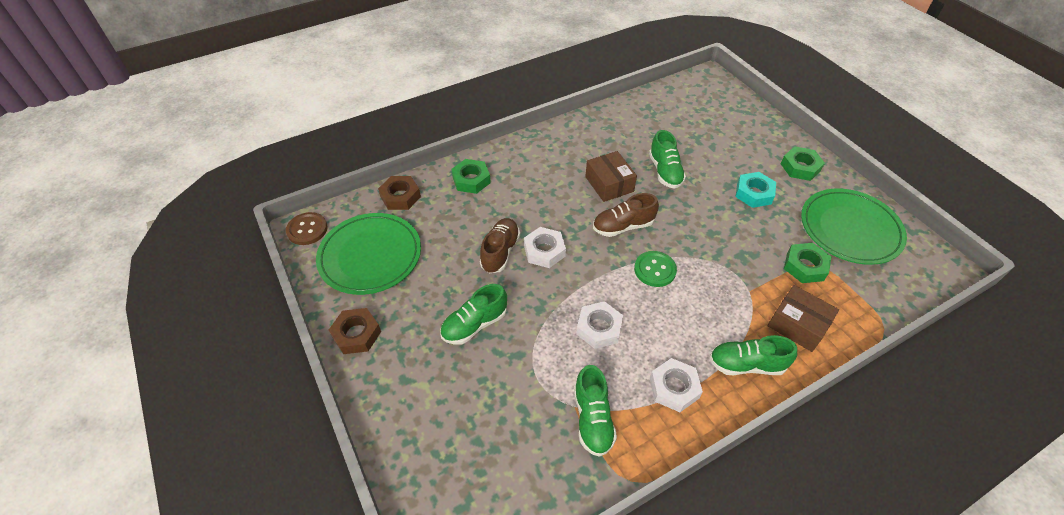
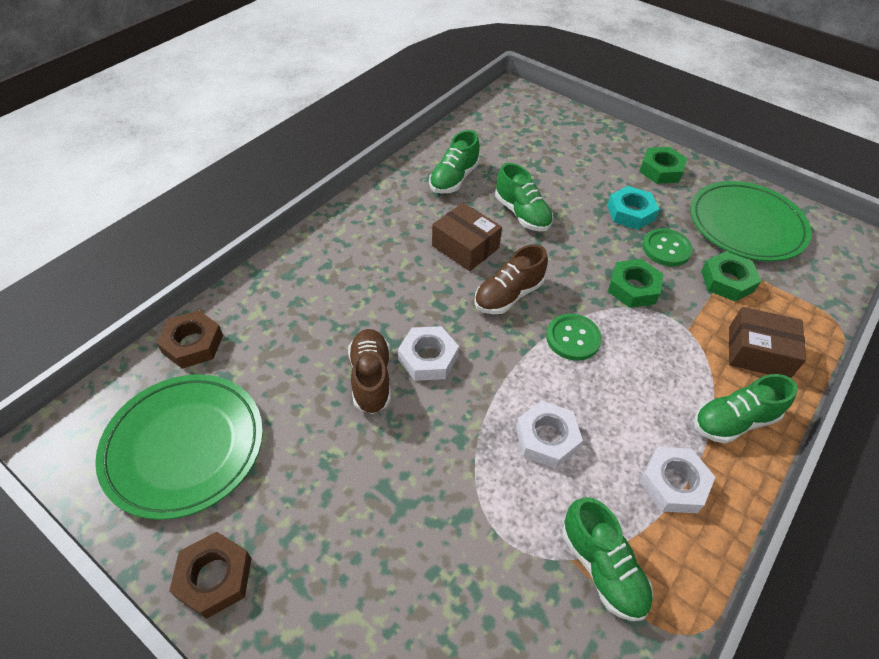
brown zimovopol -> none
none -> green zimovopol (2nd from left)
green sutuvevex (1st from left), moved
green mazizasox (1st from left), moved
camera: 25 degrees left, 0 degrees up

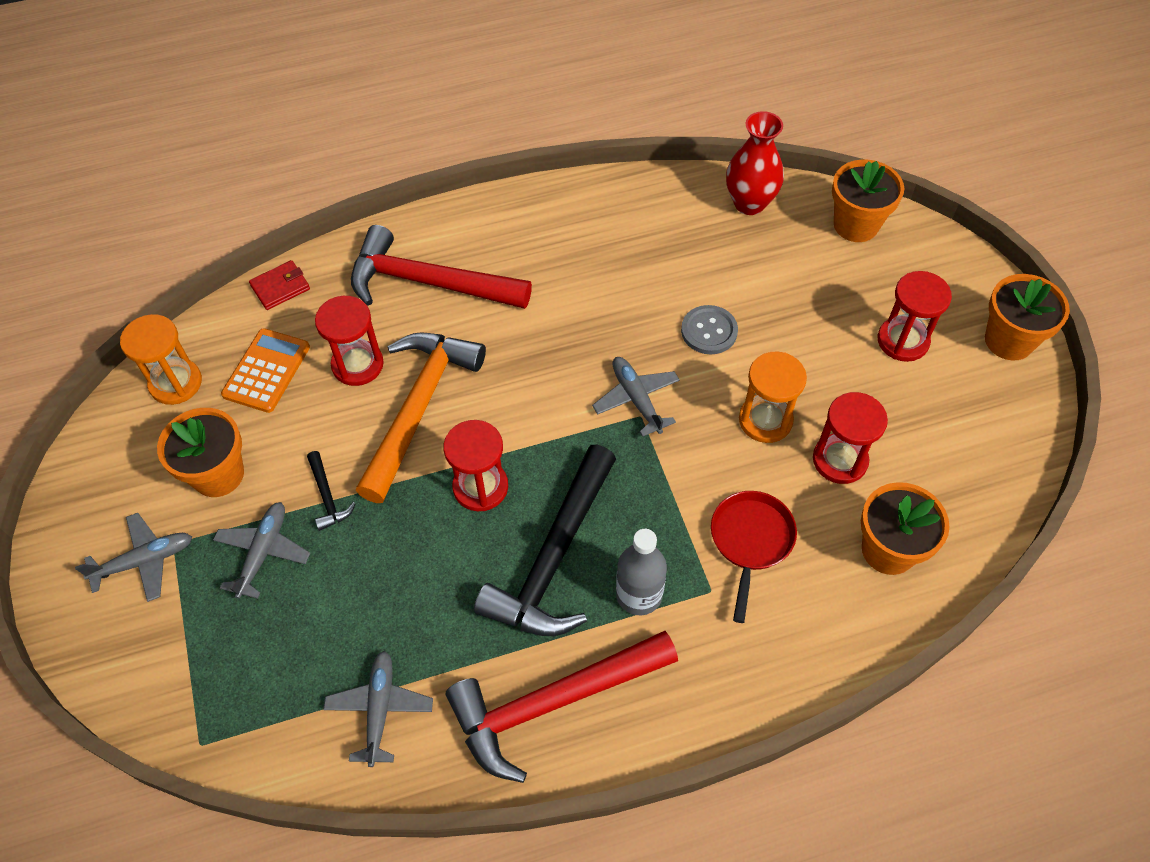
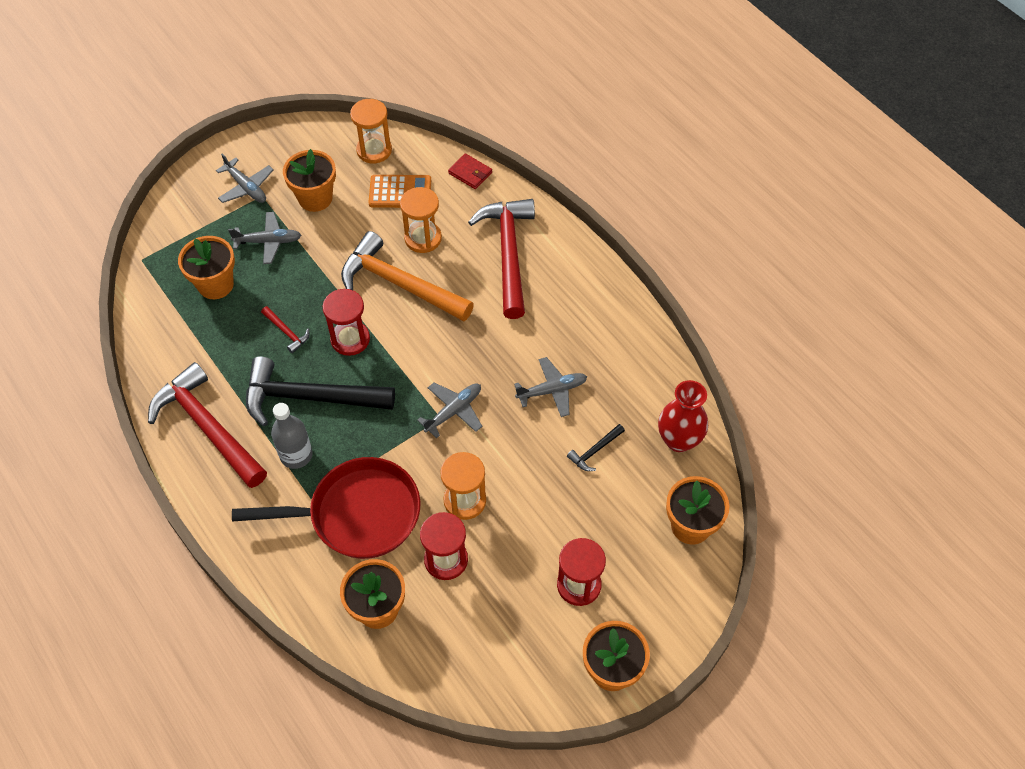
grey zimovopol -> none
none -> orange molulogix (1st from left)
none -> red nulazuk (2nd from left)
black nulazuk (1st from left in the first image) -> black nulazuk (2nd from left), moved
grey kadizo (3rd from left in the first image) -> grey kadizo (4th from left), moved
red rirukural (1st from left) -> orange rirukural (2nd from left)
orange nulazuk, 150 degrees counterclockwise
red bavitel, x1.70
camera: 70 degrees right, 0 degrees up

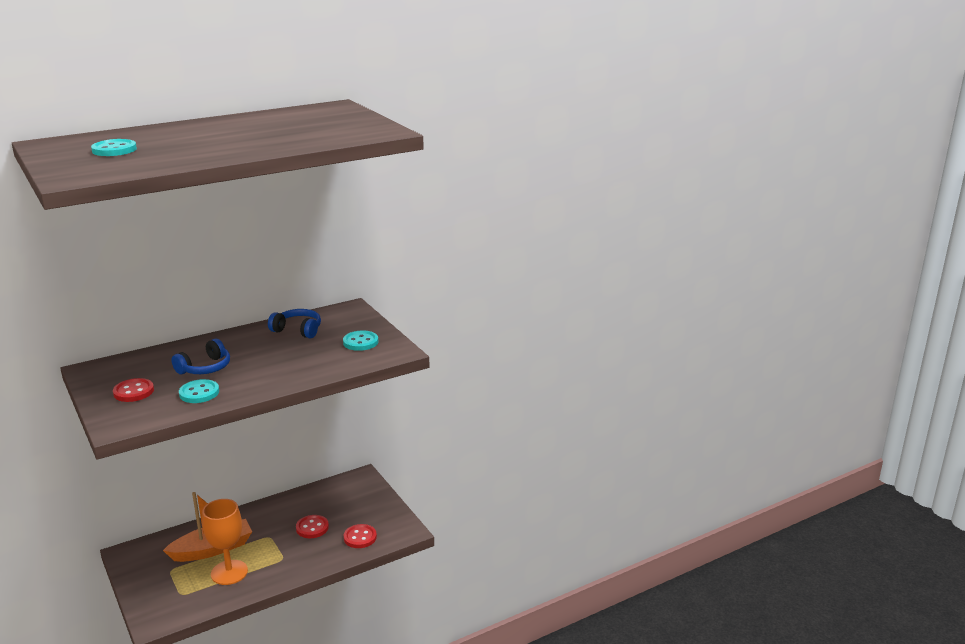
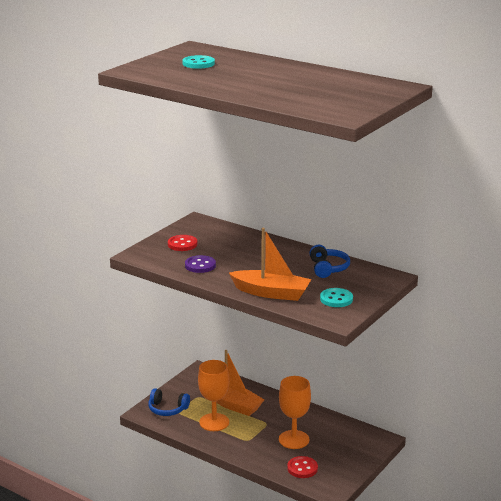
none -> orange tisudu (2nd from left)
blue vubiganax (1st from left), moved
red zimovopol (2nd from left) -> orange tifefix (2nd from left)
turquoise zimovopol (2nd from left) -> purple zimovopol
camera: 65 degrees right, 0 degrees up

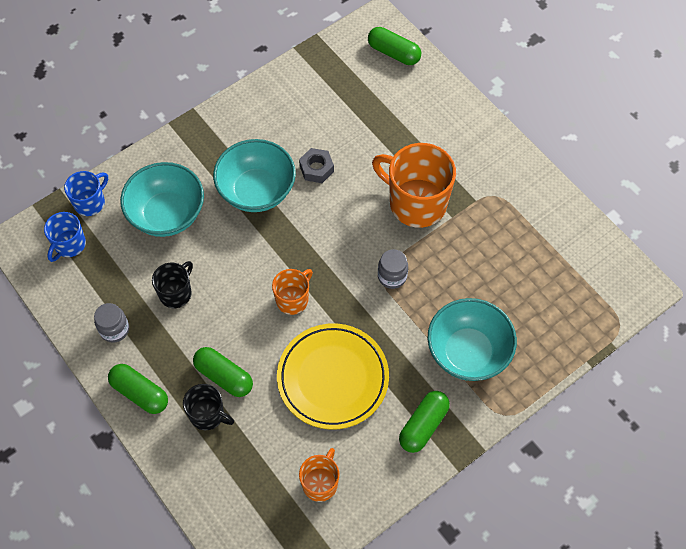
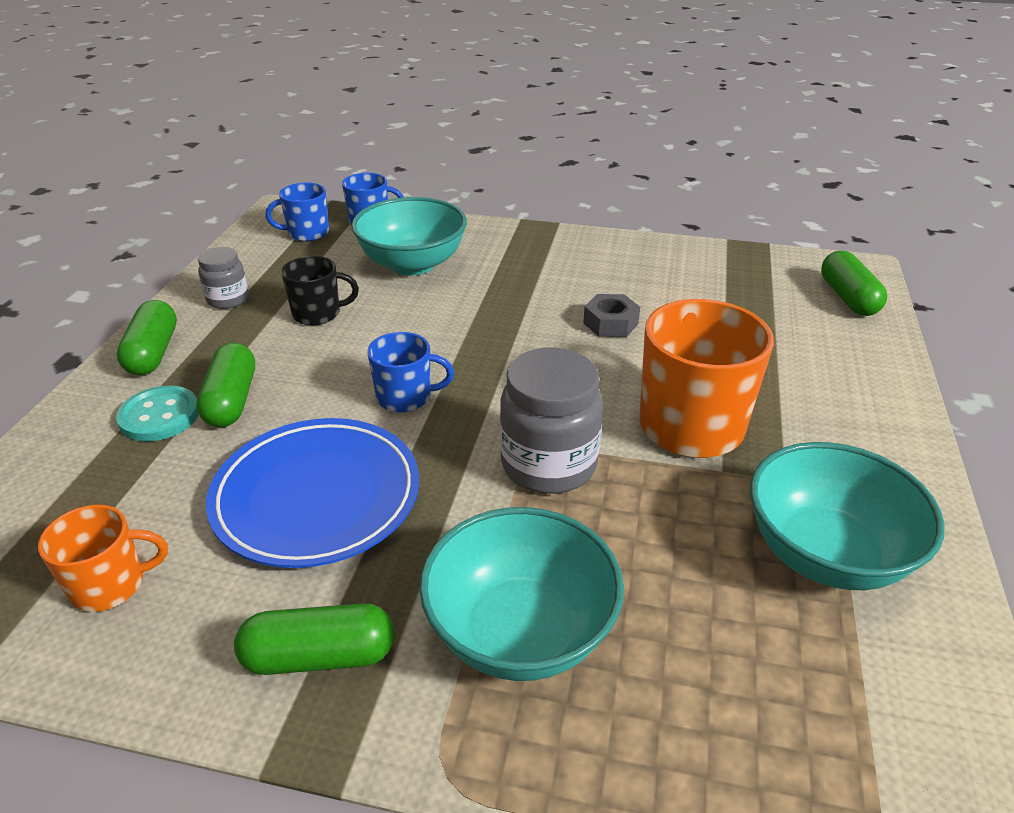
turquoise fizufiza (2nd from left in the first image) -> turquoise fizufiza (3rd from left), moved
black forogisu (2nd from left) -> turquoise zimovopol
orange forogisu (1st from left) -> blue forogisu (3rd from left)
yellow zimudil -> blue zimudil
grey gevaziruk (2nd from left), x1.77
camera: 50 degrees right, 25 degrees down

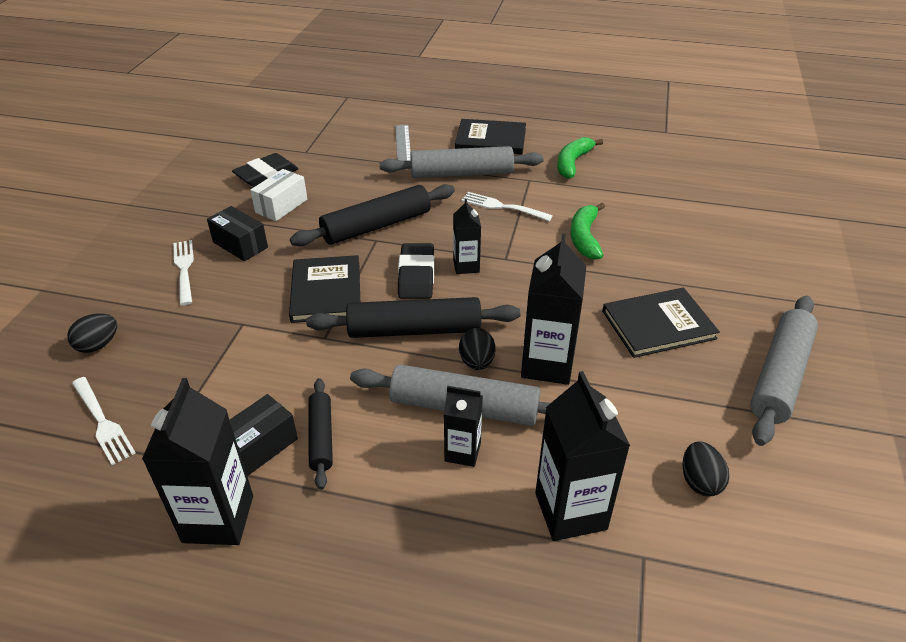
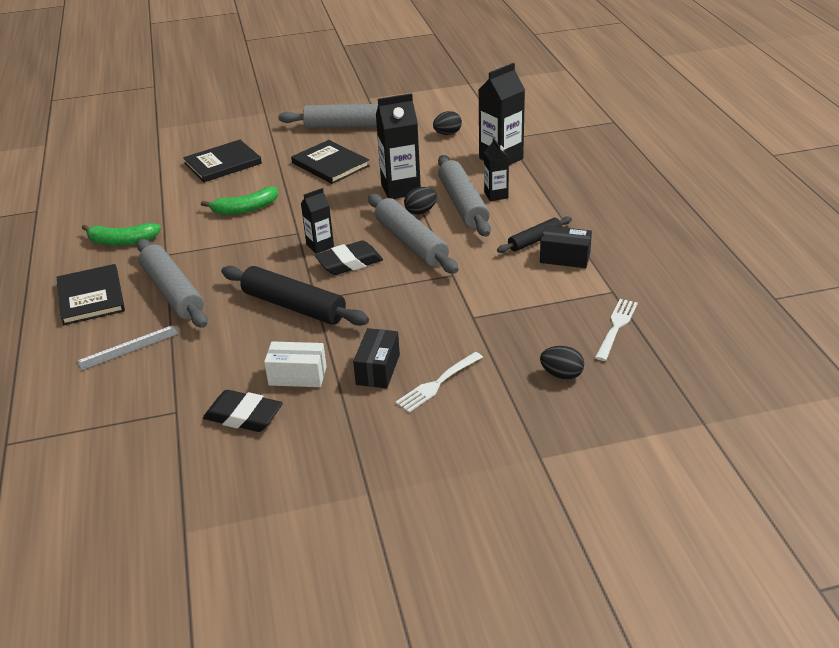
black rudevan (1st from left) -> none
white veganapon (3rd from left) -> none
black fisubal (1st from left in the first image) -> black fisubal (2nd from left), moved
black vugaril (3rd from left) -> grey vugaril (3rd from left)
camera: 115 degrees left, 5 degrees down

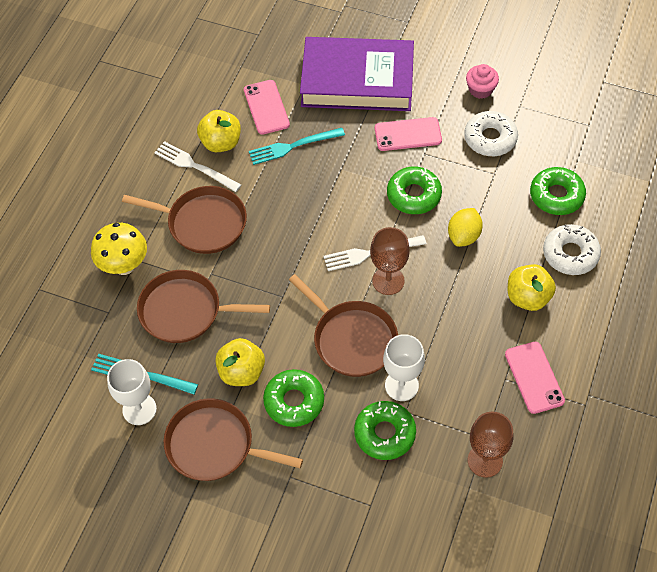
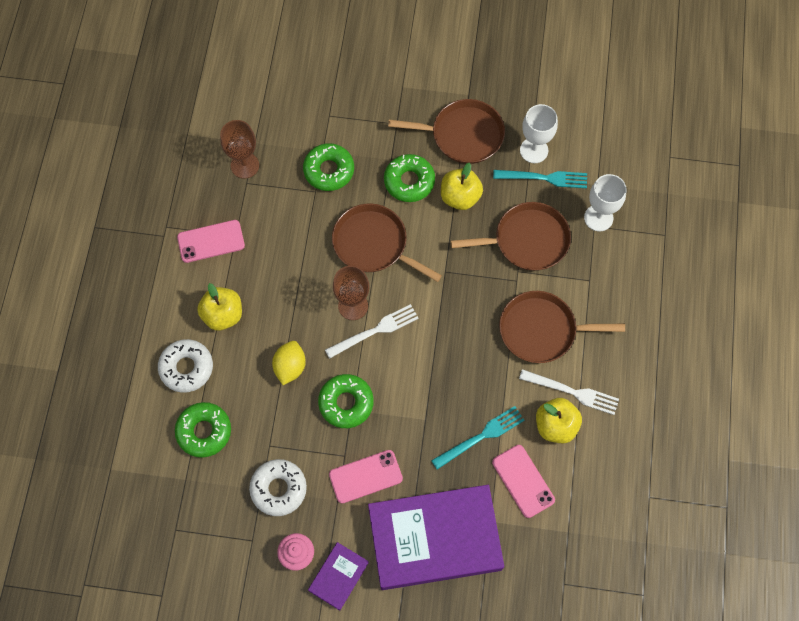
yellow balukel -> none
none -> purple fisubal (1st from left)
white tifefix (2nd from left), moved
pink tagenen (3rd from left in the first image) -> pink tagenen (1st from left), 75 degrees counterclockwise
camera: 165 degrees right, 10 degrees up

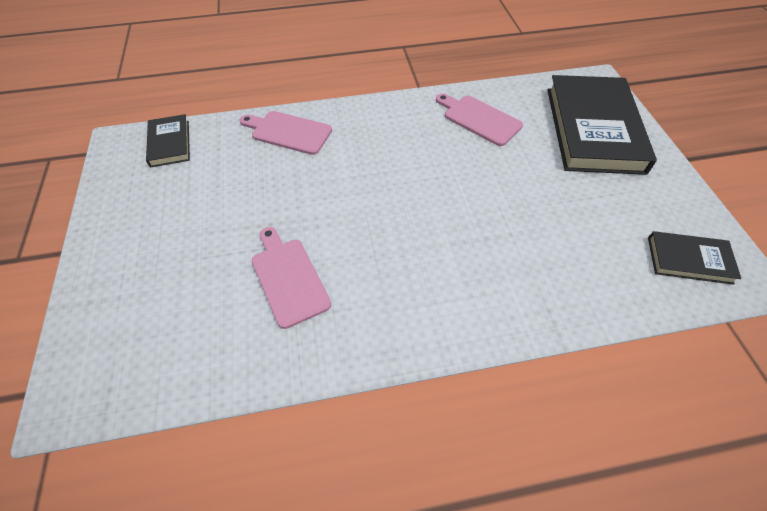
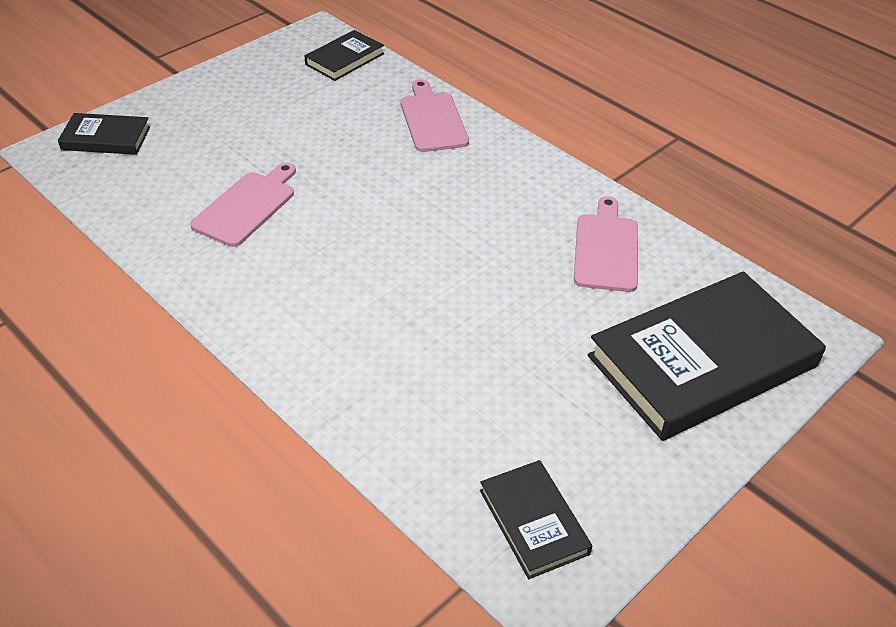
none -> black fisubal (1st from left)
camera: 55 degrees right, 10 degrees down

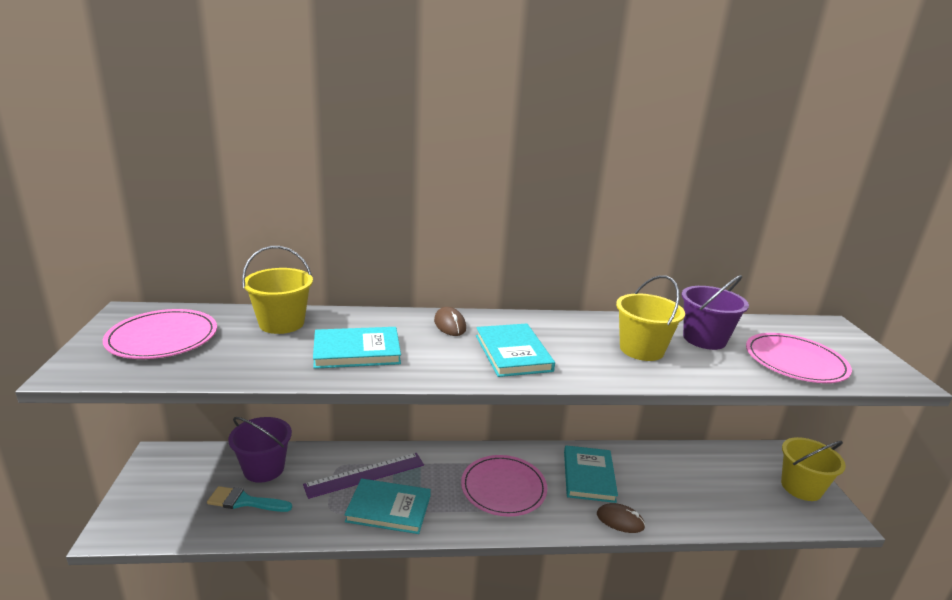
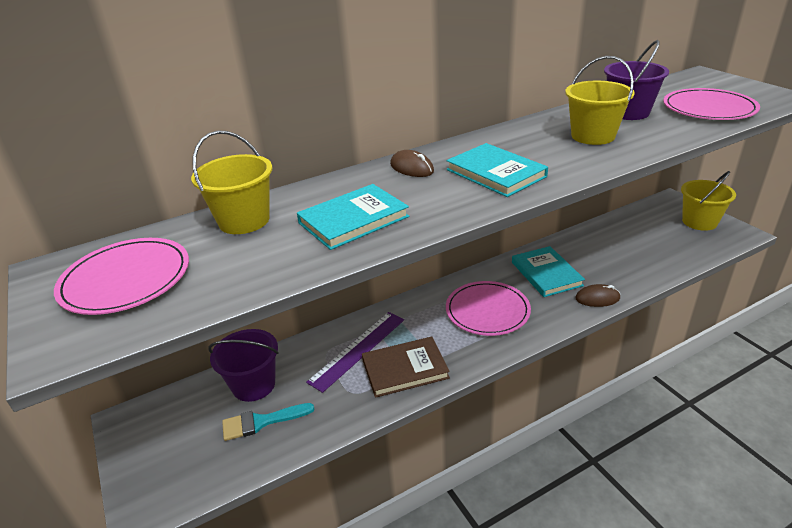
turquoise fisubal (2nd from left) -> brown fisubal
camera: 20 degrees left, 10 degrees up

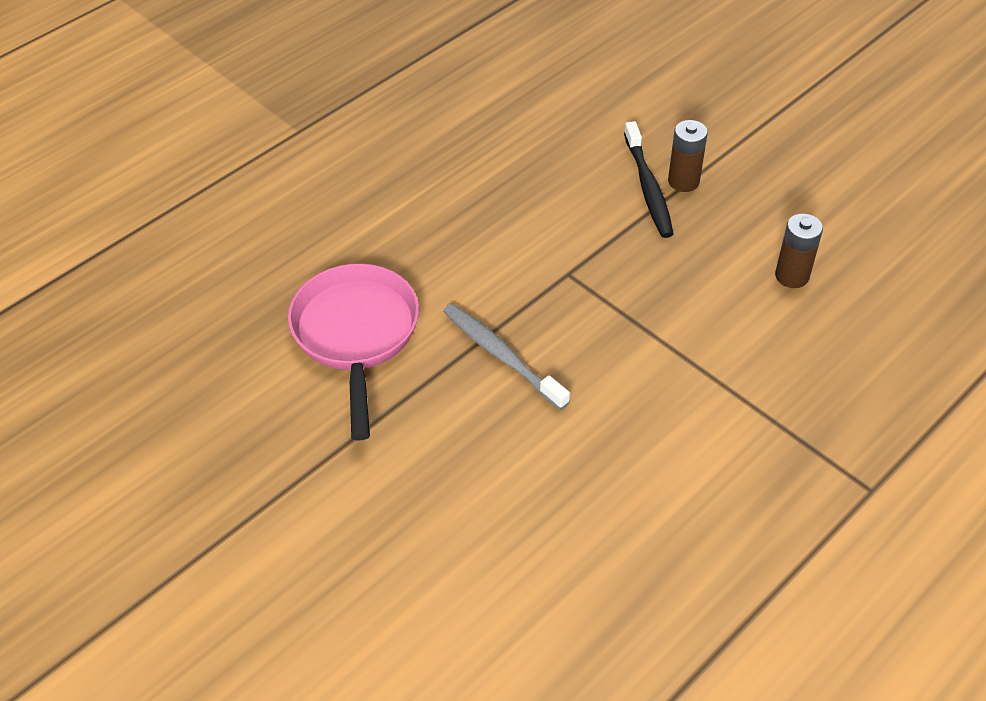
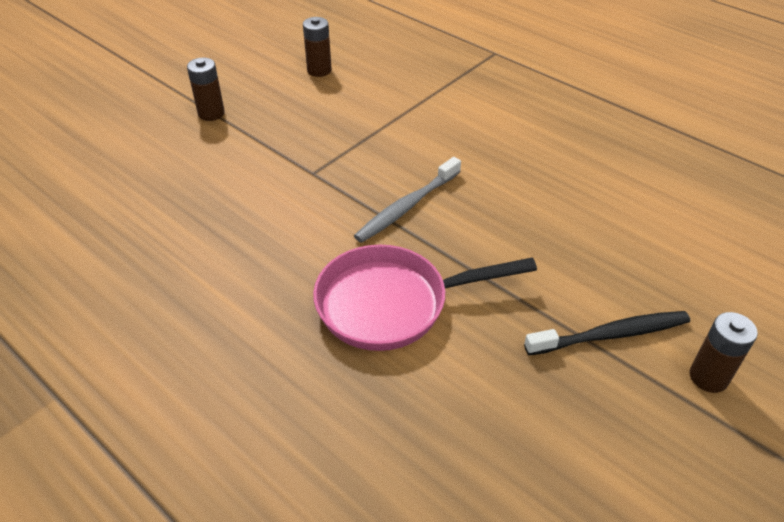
none -> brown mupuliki (3rd from left)
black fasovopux, moved
camera: 95 degrees left, 5 degrees down

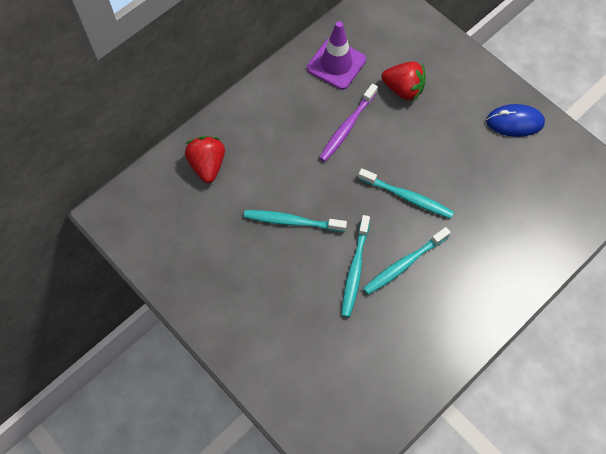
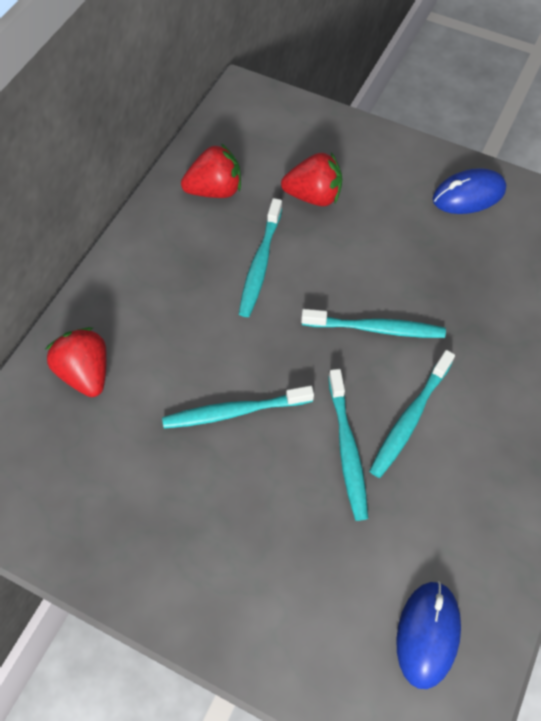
none -> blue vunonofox (1st from left)
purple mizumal -> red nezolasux (2nd from left)
purple fasovopux -> turquoise fasovopux (2nd from left)
camera: 20 degrees left, 5 degrees down

